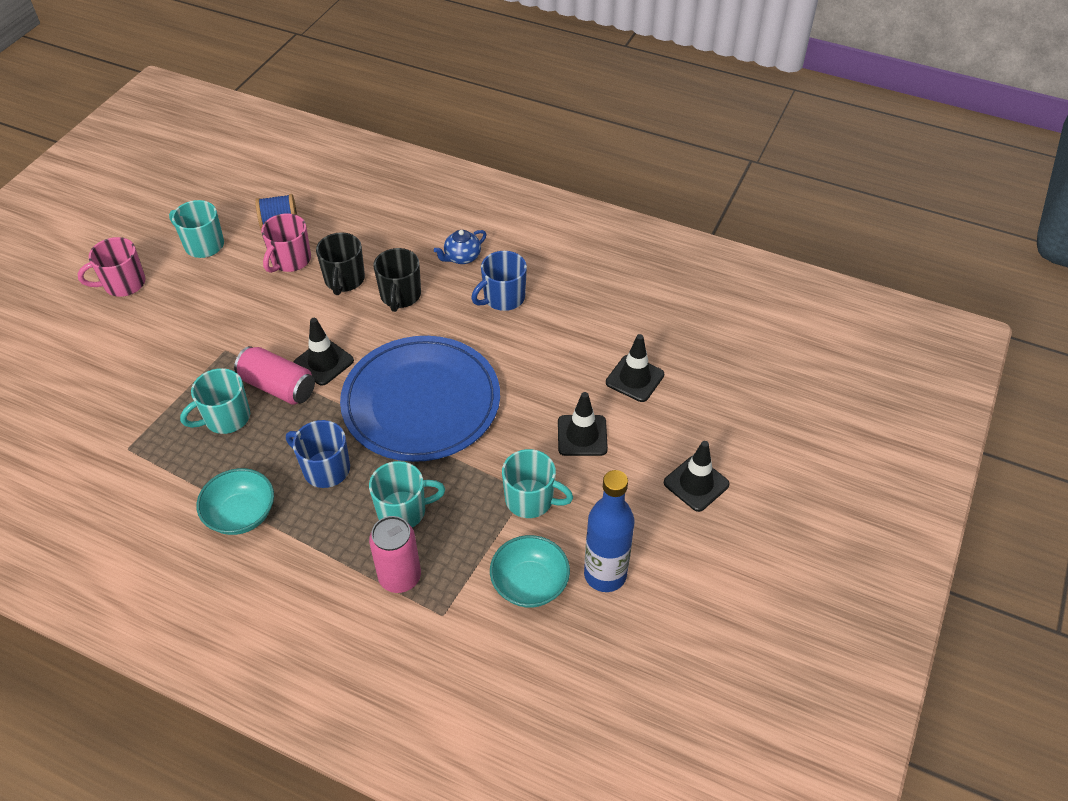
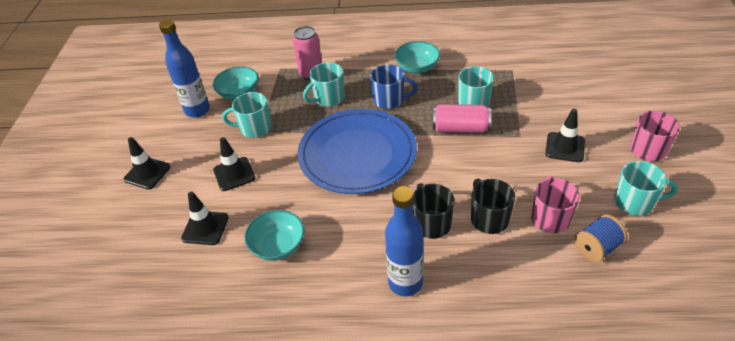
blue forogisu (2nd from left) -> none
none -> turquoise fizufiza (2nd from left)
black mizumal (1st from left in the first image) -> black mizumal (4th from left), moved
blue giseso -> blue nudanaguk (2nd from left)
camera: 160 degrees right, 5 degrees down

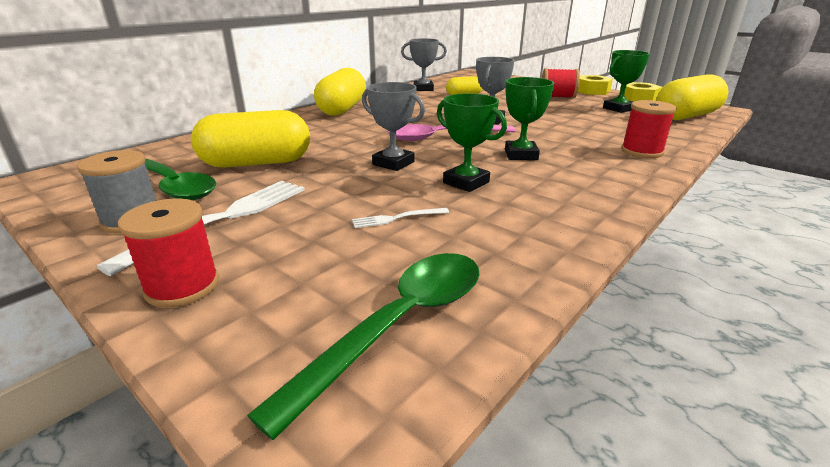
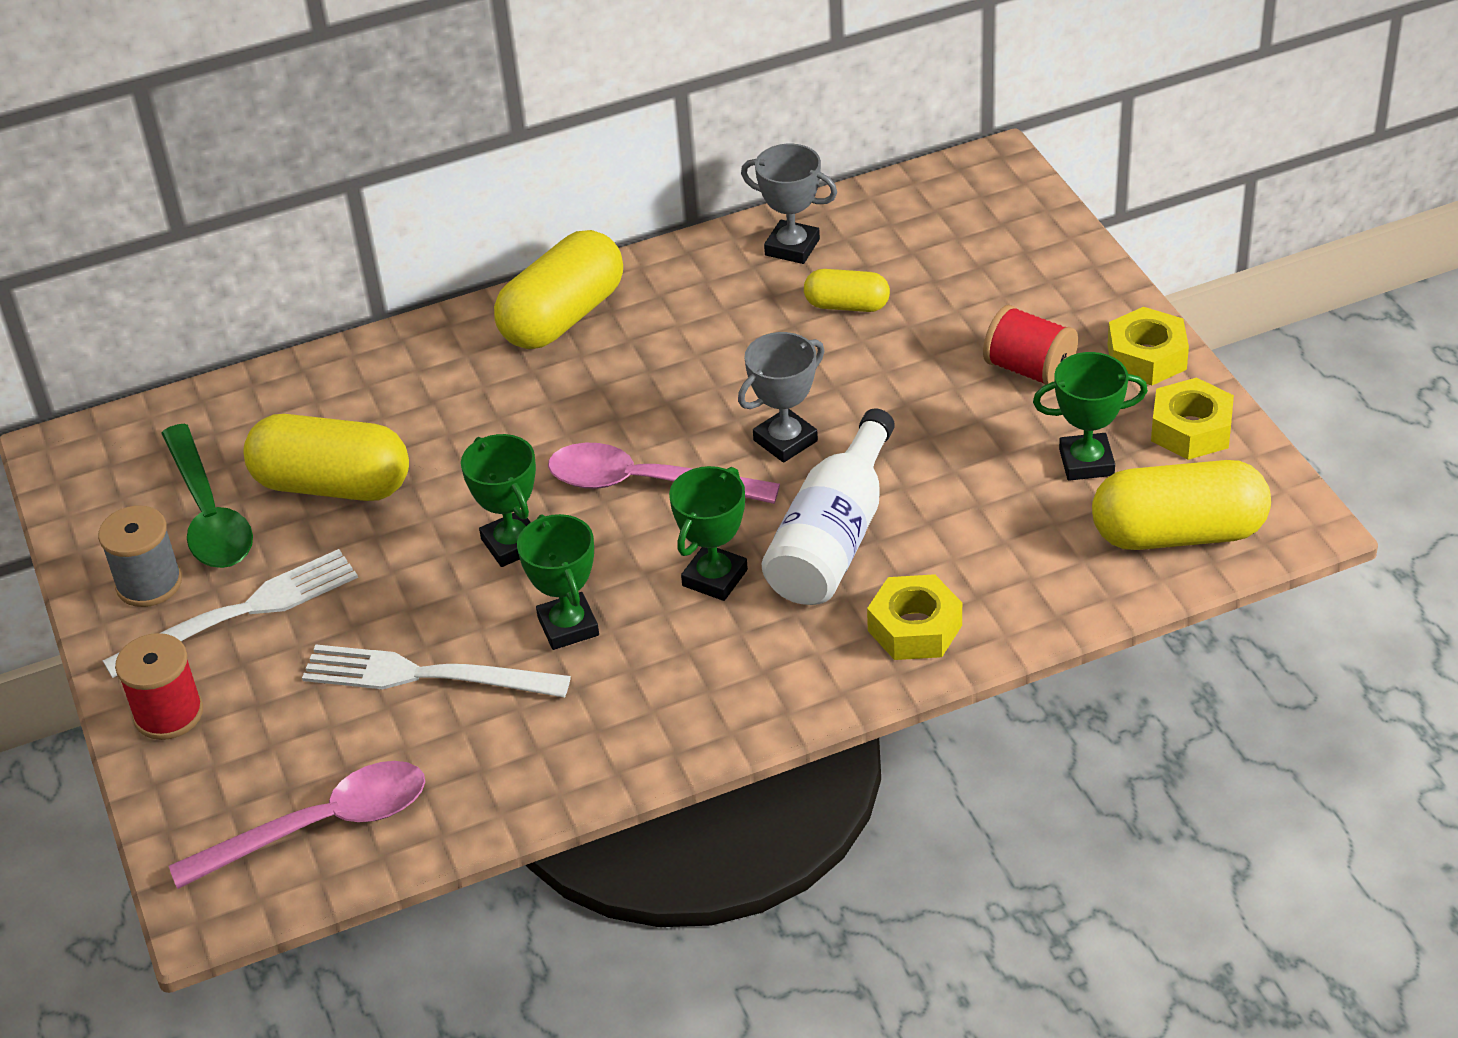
none -> white nudanaguk
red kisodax (3rd from left) -> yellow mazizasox (1st from left)
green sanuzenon (2nd from left) -> pink sanuzenon (1st from left)
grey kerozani (1st from left) -> green kerozani (1st from left)
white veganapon (2nd from left), x2.16
camera: 30 degrees right, 15 degrees up

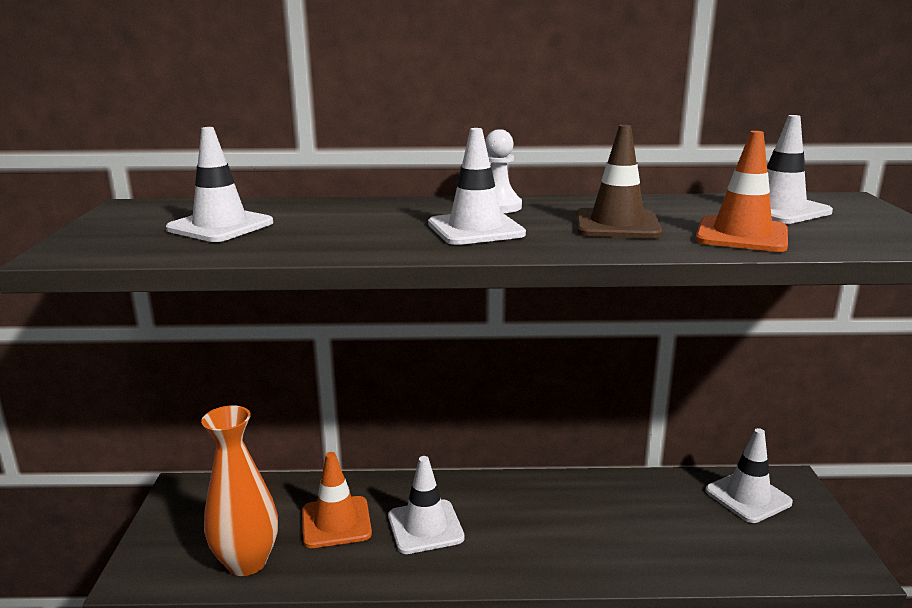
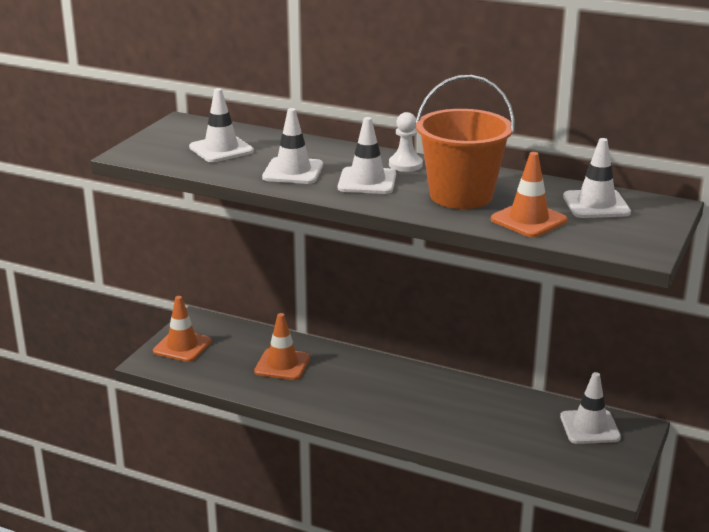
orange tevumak -> none
none -> orange mizumal (1st from left)
white mizumal (2nd from left), moved
brown mizumal -> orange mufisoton
camera: 25 degrees right, 5 degrees up

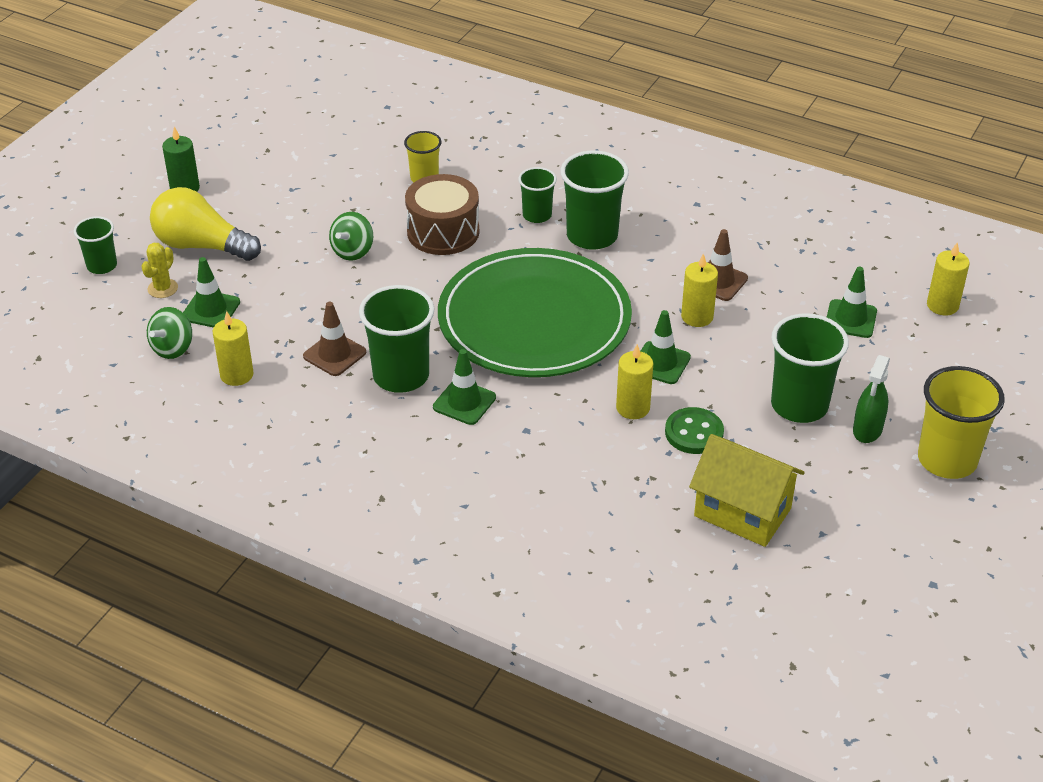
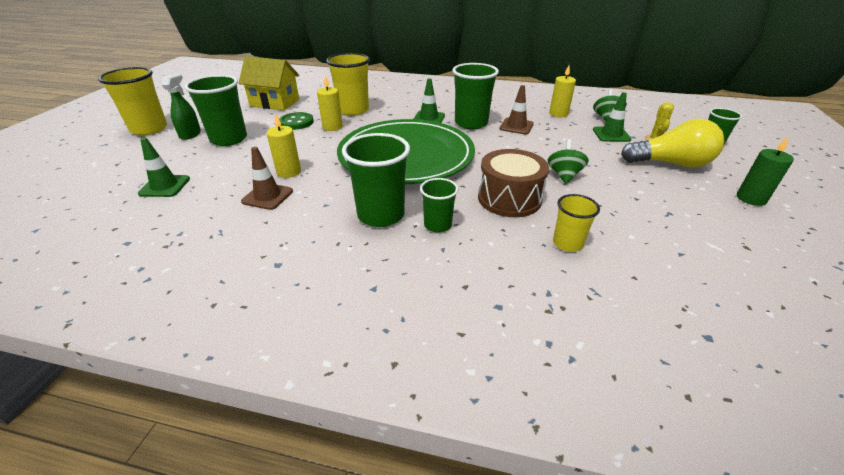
green mizumal (3rd from left) -> none
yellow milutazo (4th from left) -> none
none -> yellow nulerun (2nd from left)
camera: 165 degrees right, 5 degrees down

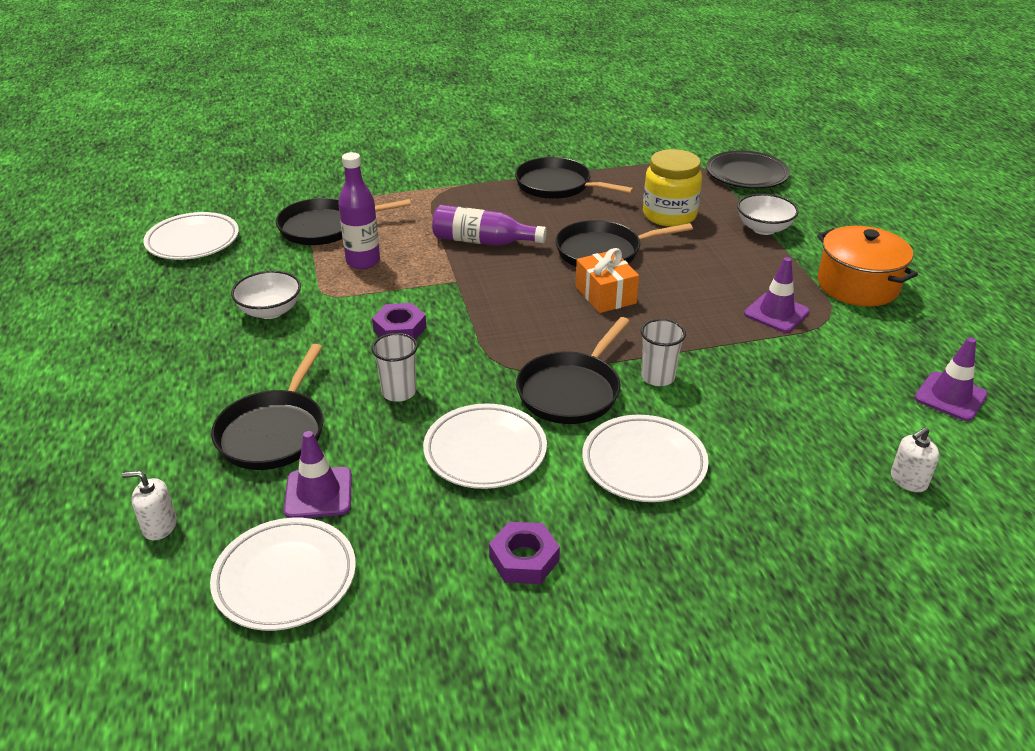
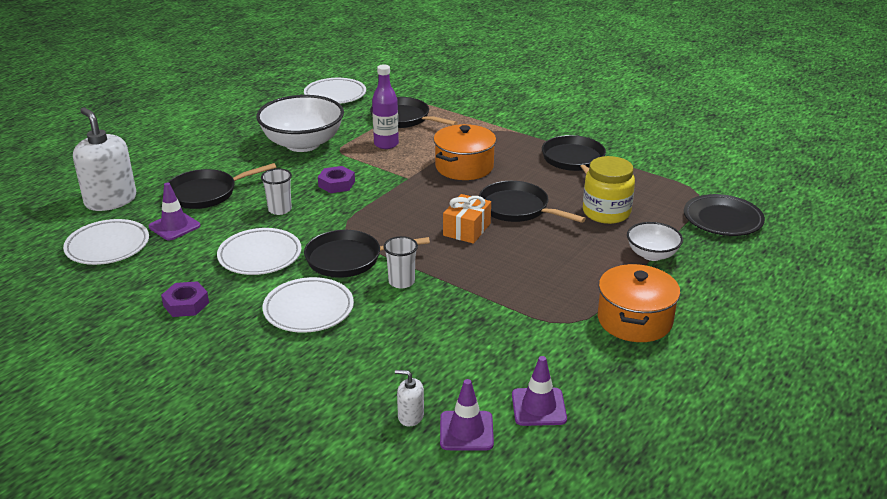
purple mizumal (2nd from left), moved
purple nudanaguk (2nd from left) -> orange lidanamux (1st from left)
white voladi (1st from left), x2.23
white fizufiza (1st from left), x1.89
camera: 50 degrees right, 5 degrees down

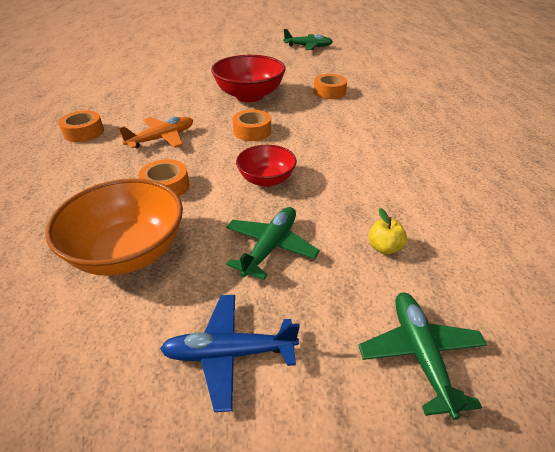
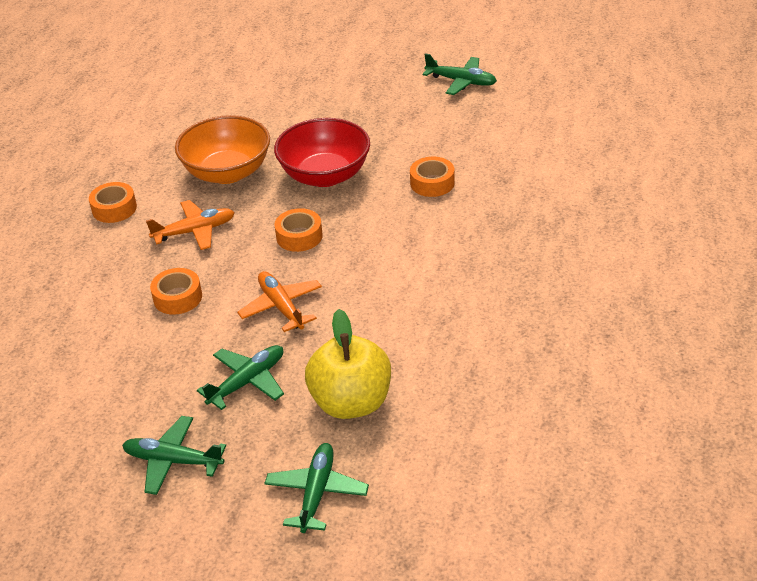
orange fizufiza, moved
red fizufiza (2nd from left) -> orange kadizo (2nd from left)
blue kadizo -> green kadizo (1st from left)
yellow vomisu, x2.38
camera: 20 degrees right, 0 degrees up

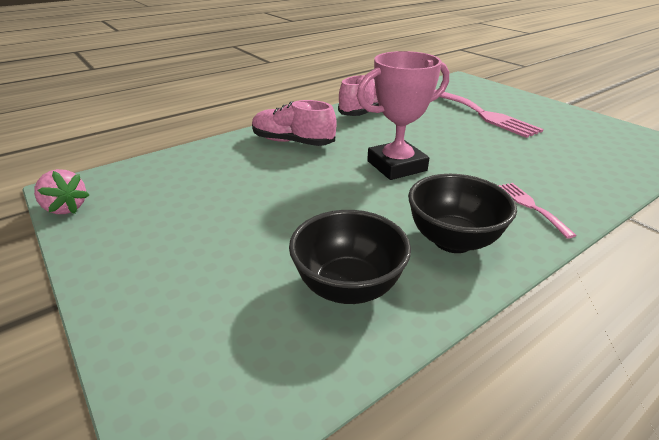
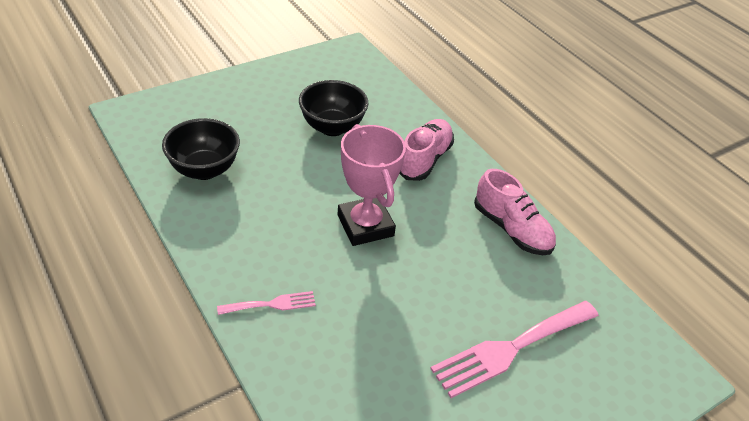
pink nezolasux -> none
black fizufiza (2nd from left), moved
camera: 90 degrees right, 10 degrees up

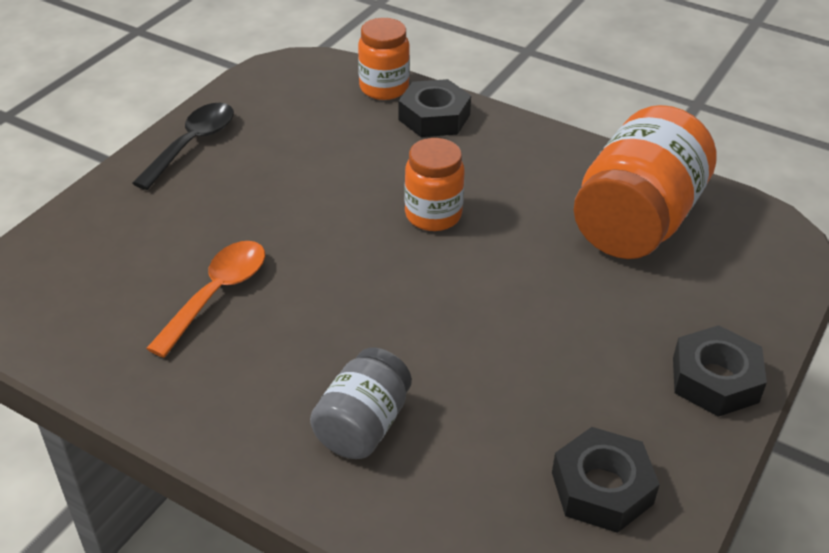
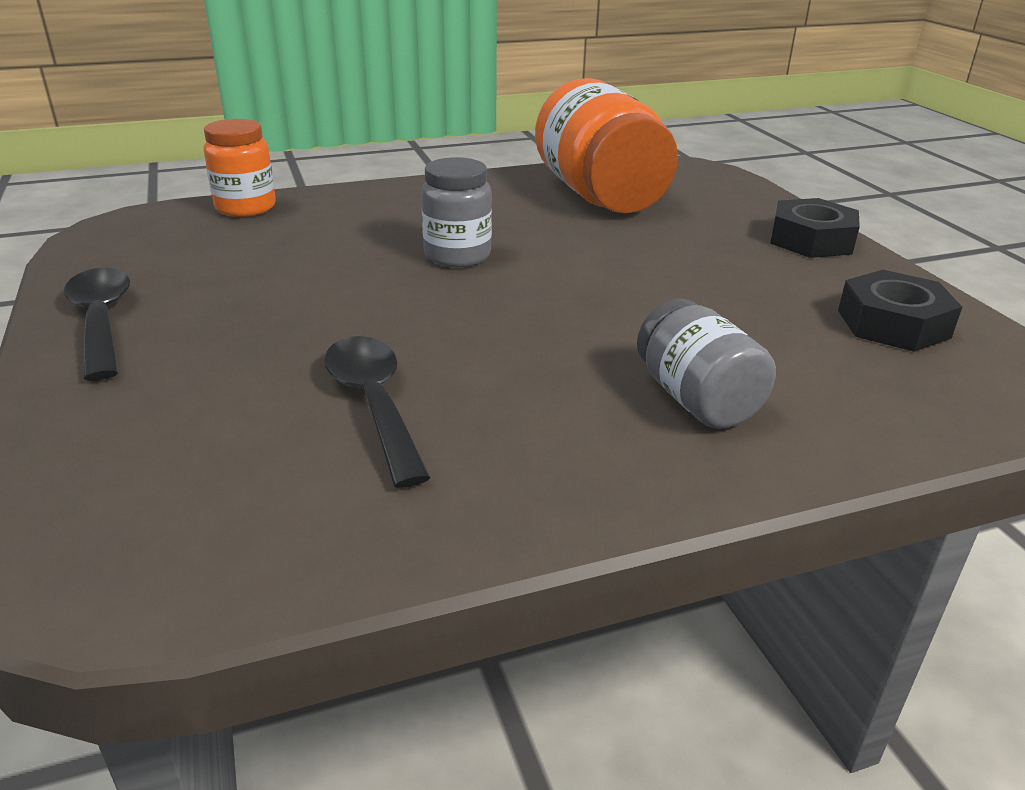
black mazizasox (1st from left) -> none
orange sanuzenon -> black sanuzenon (2nd from left)
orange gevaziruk (2nd from left) -> grey gevaziruk (1st from left)
camera: 50 degrees left, 10 degrees down

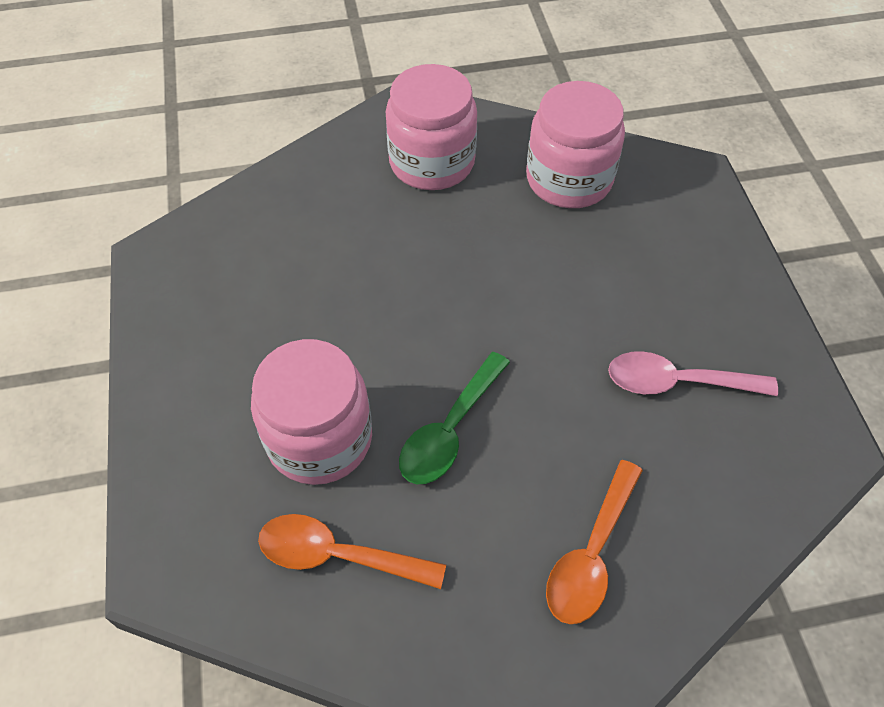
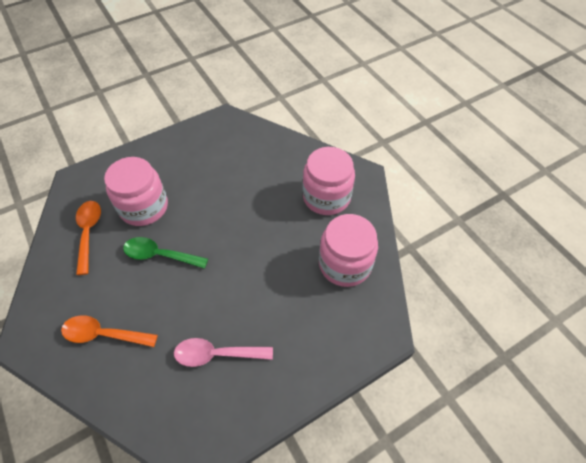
pink sanuzenon, 75 degrees counterclockwise
camera: 70 degrees right, 0 degrees up

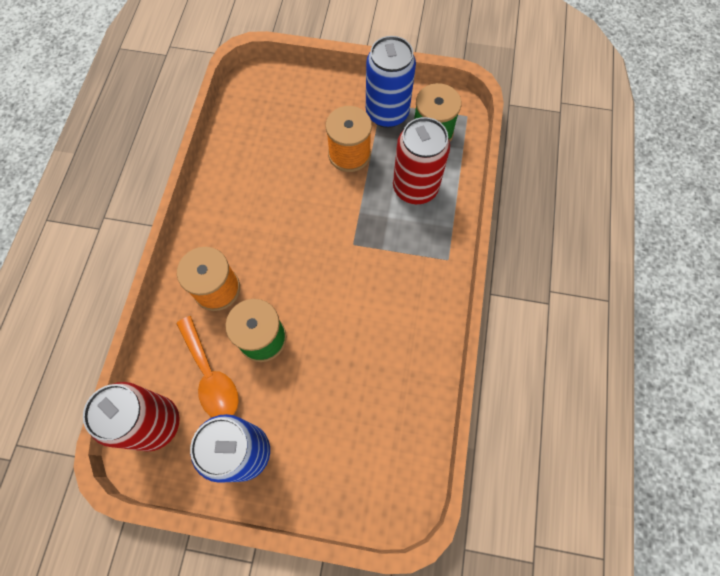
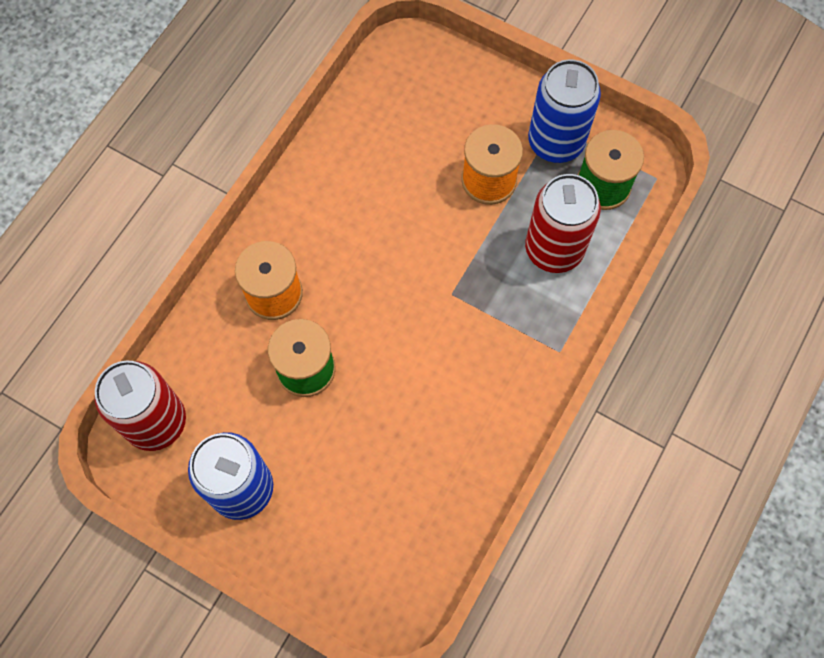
orange sanuzenon -> none
camera: 20 degrees right, 0 degrees up

